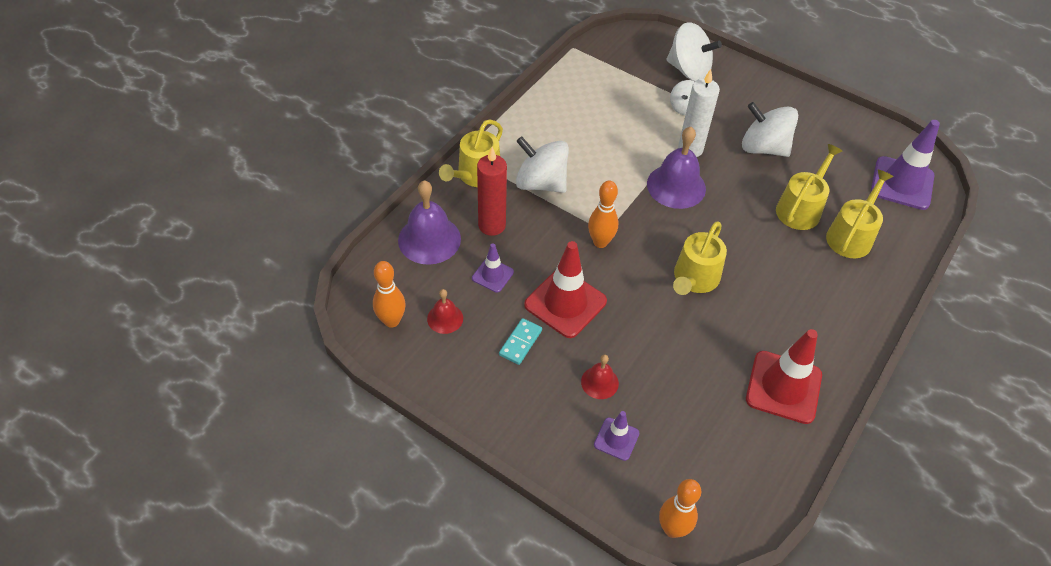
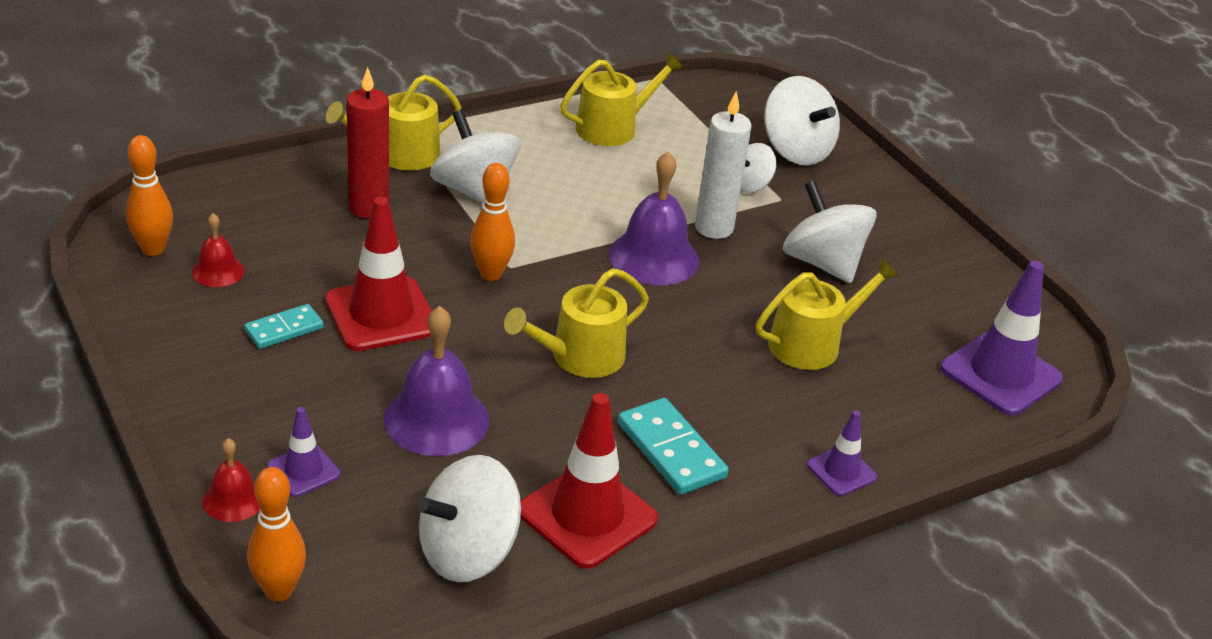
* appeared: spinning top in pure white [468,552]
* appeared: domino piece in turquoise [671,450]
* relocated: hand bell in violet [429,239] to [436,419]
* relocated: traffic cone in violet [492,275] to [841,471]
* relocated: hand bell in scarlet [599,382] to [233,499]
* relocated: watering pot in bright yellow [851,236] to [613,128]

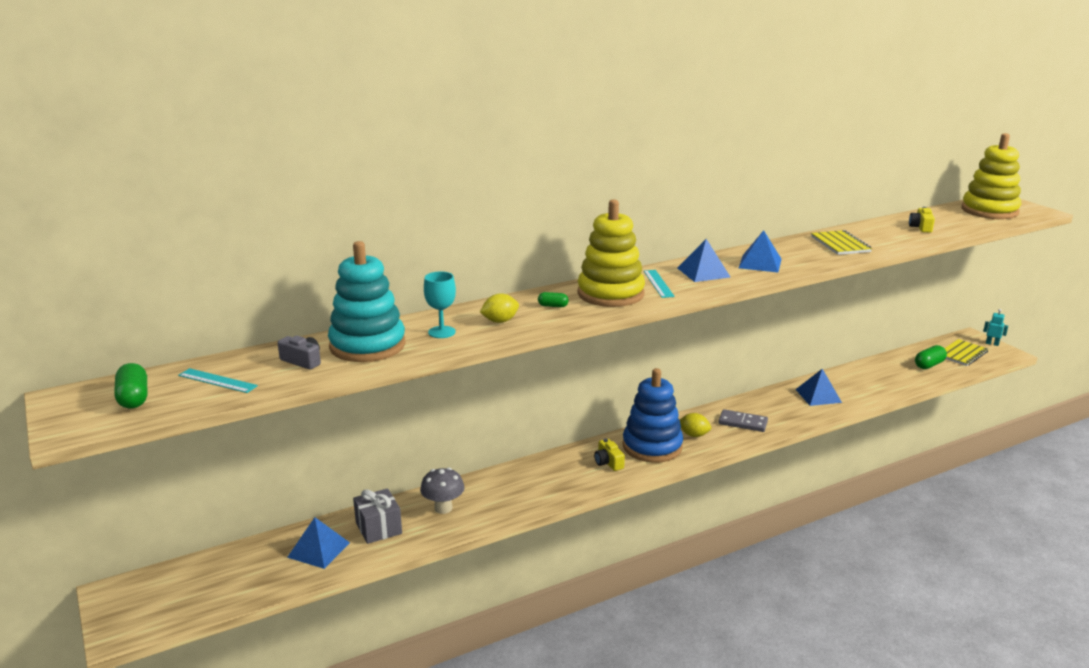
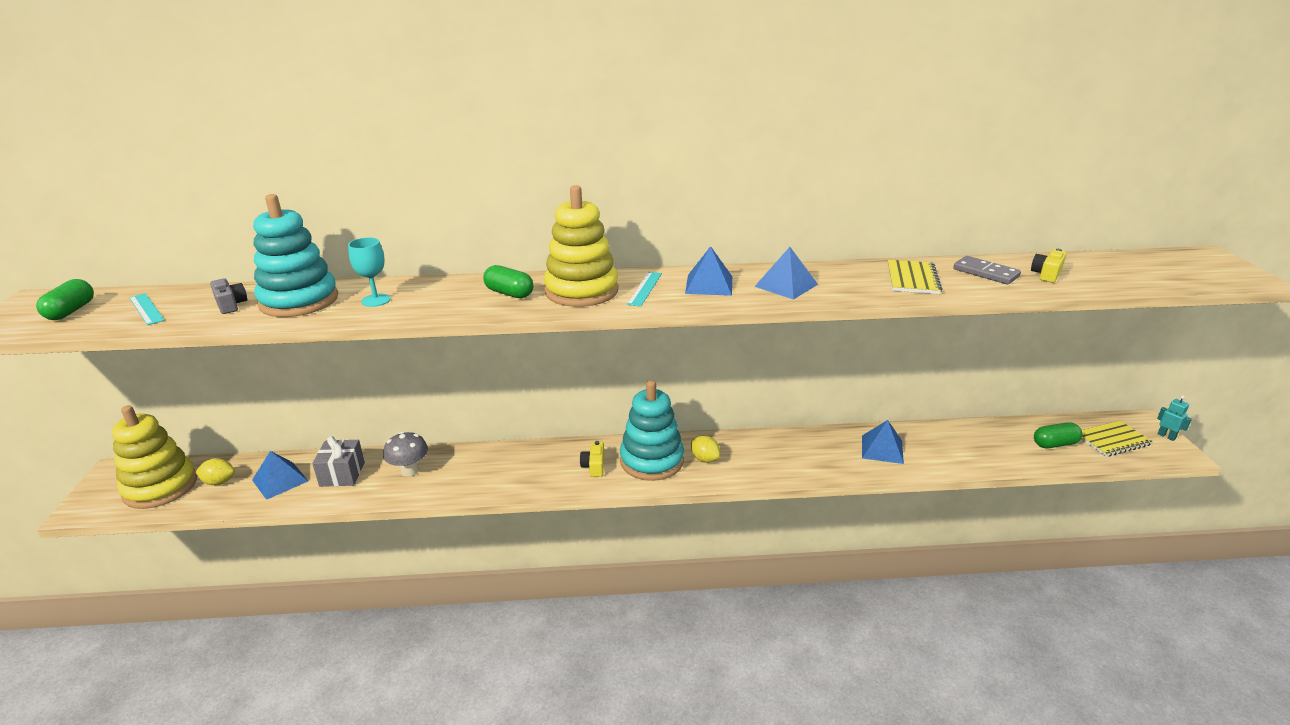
* relocated: citrus fruit in bright yellow [500,321] to [219,482]
* relocated: domino piece in ash-grey [742,423] to [986,273]
* relocated: stacking toy in bright yellow [989,211] to [160,487]
* colour: stacking toy in blue [652,446] to stacking toy in turquoise [651,461]
* size: capsule in leaf-green [553,306] = [509,293] x1.72

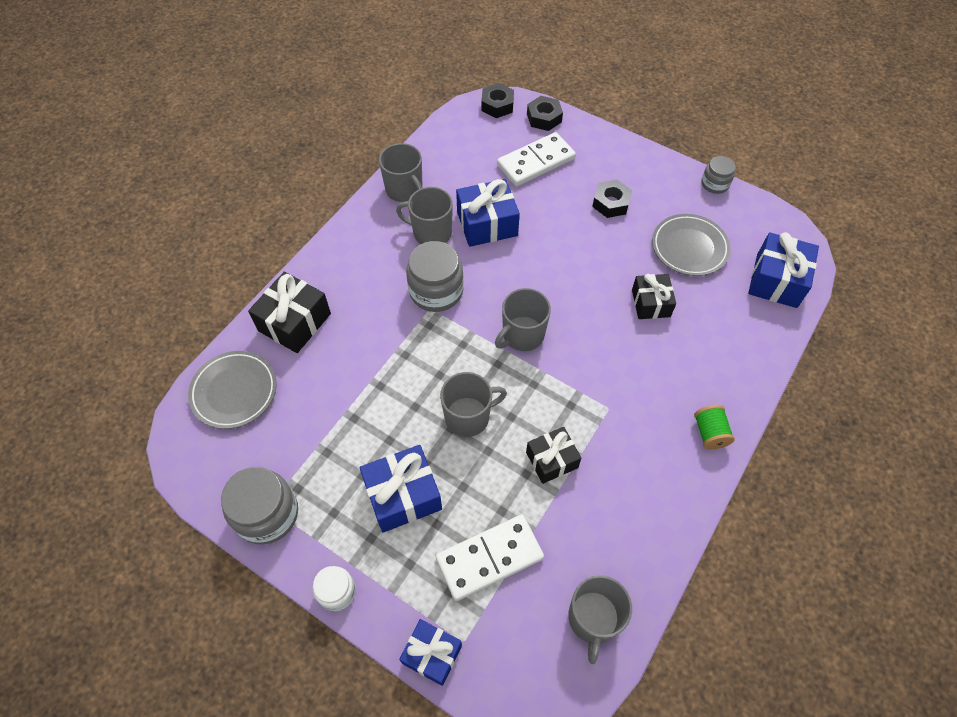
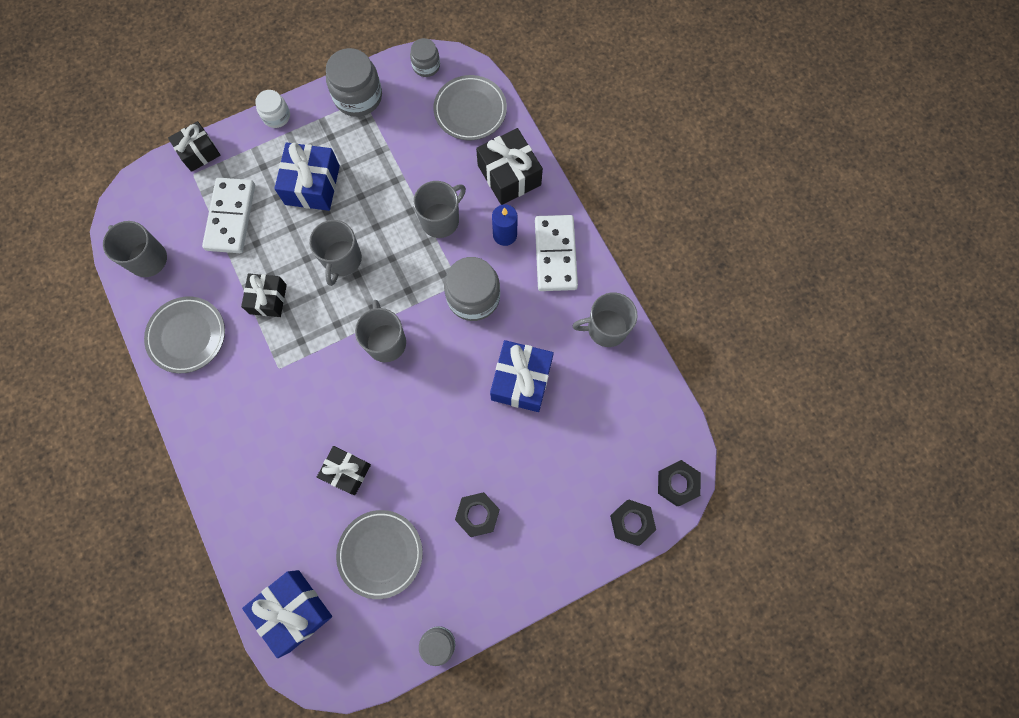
* missing: bobbin in leaf-green [710,433]
* appeared: plate in ash-grey [187,336]
* appeared: preserve jar in ash-grey [426,66]
* appeared: candle in blue [505,235]
* relocated: tea mug in ash-grey [431,232] to [441,220]
* relocated: domino piece in pure white [536,162] to [555,254]
* colour: wrapped gift in blue [432,654] to wrapped gift in ebony [199,152]

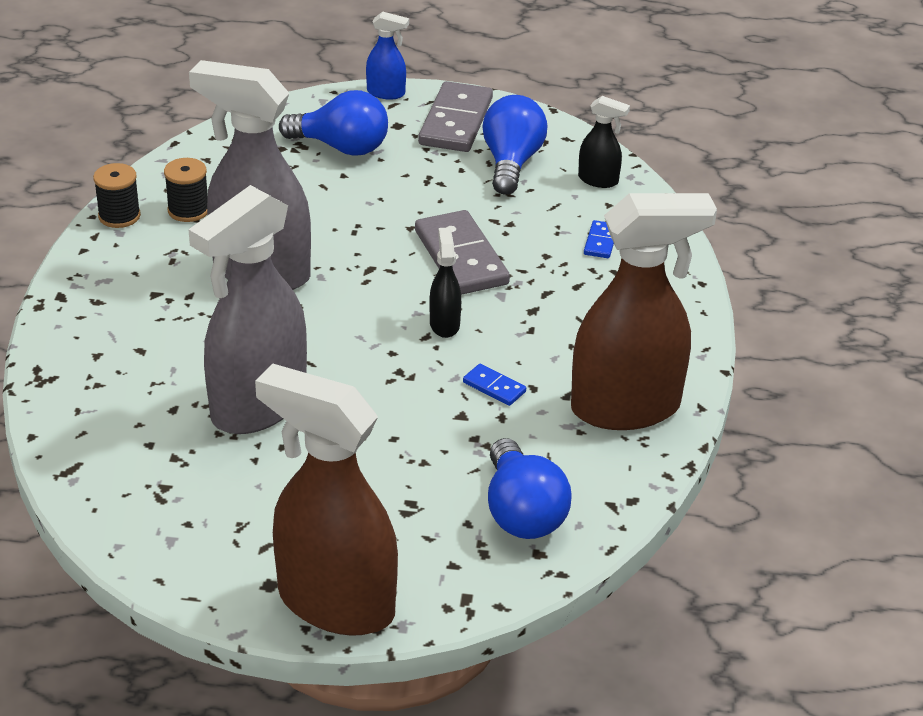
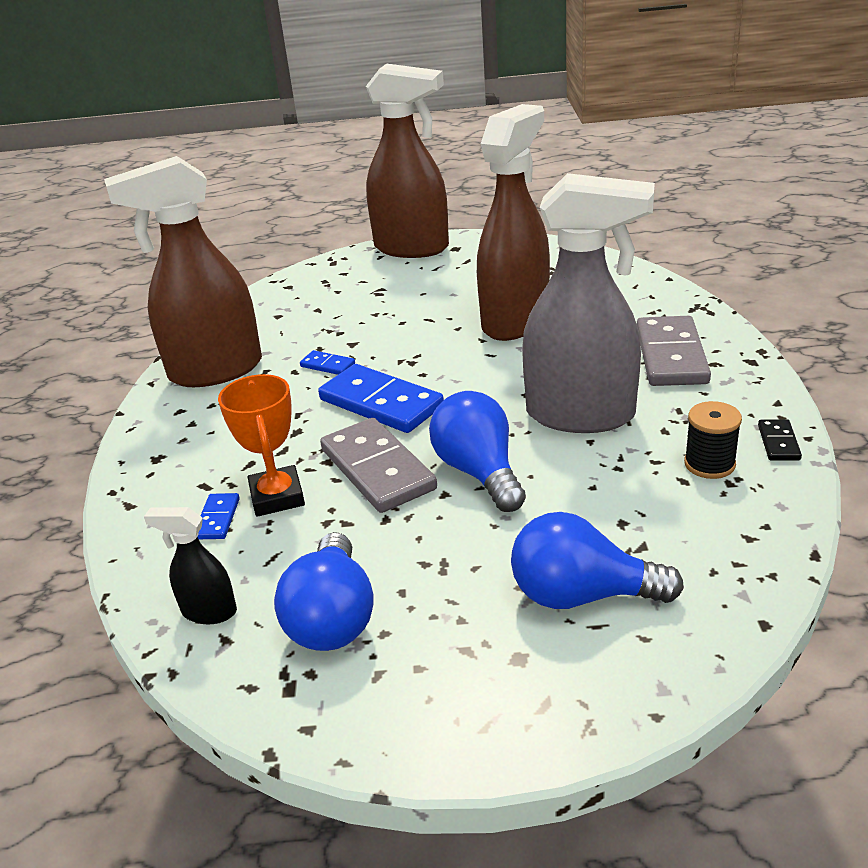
* missing: sprayer in blue [386,93]
* appeared: prize cup in orange [277,497]
* relocated: domino piece in ash-grey [455,121] to [671,355]
* relocated: bulb in blue [522,512] to [479,472]
* exchanged: bobbin in ebony [119,216] to domino piece in ebony [778,442]
* exchanged: sprayer in ebony [444,324] to domino piece in blue [381,403]
* colour: sprayer in ash-grey [258,406] to sprayer in brown [515,321]

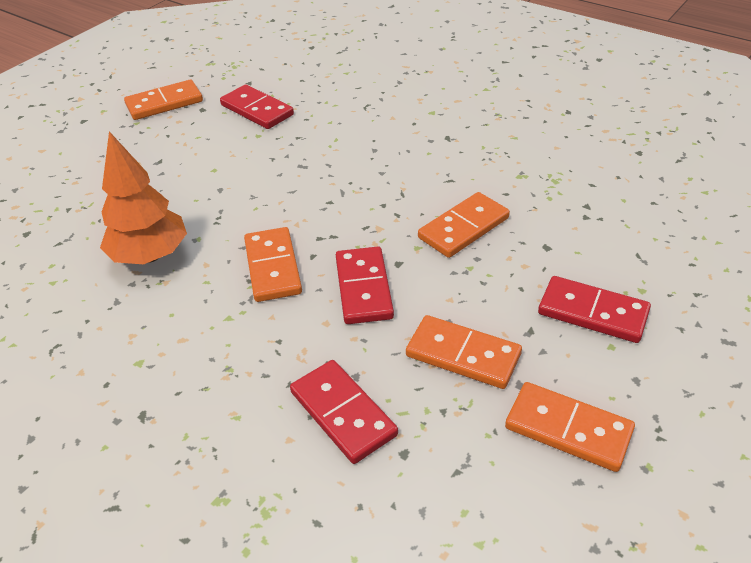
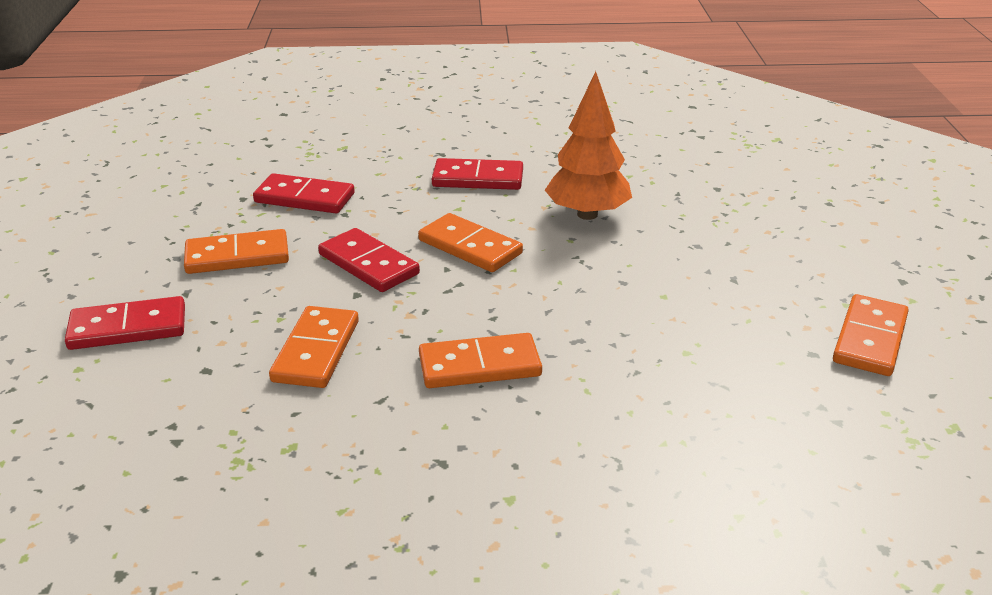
* relocated: domino piece in scarlet [257,110] to [478,179]
* relocated: domino piece in orange [568,429] to [479,366]

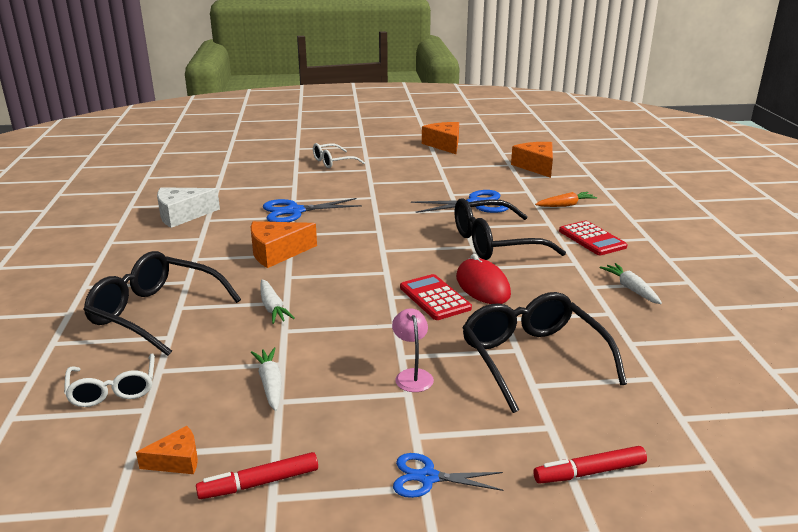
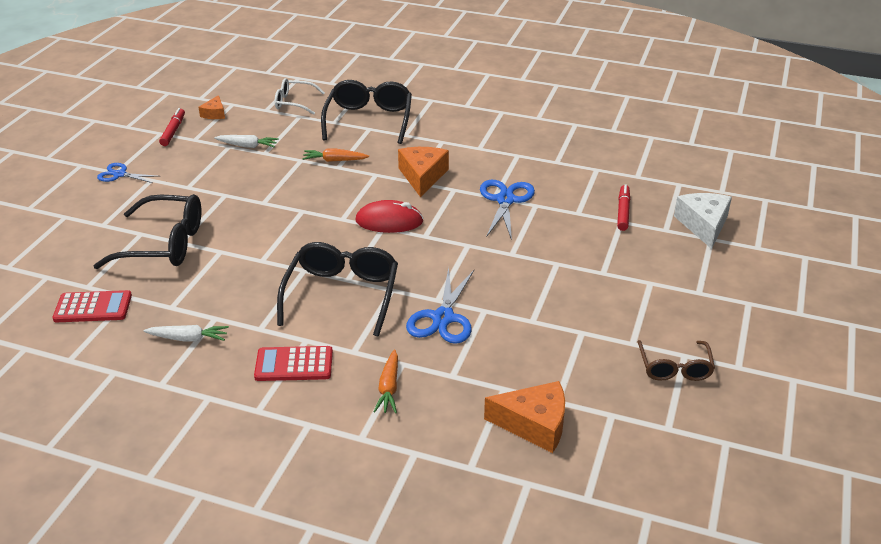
* missing: spectacles in pure white [333,162]
* missing: desk lamp in pink [412,375]
* relocated: cheese wedge in pure white [182,215] to [703,225]
* relocated: calculator in scarlet [434,298] to [93,307]
* relocated: computer mouse in scarlet [482,286] to [389,221]
* relocated: felt pen in scarlet [590,472] to [623,212]
* exchanged: cheese wedge in orange [444,145] to spectacles in brown [674,368]
* colour: carrot in pure white [272,308] to carrot in orange [334,160]
* spun: spectacles in ebony [155,313] = [369,120] 45 degrees counterclockwise
* spun: scissors in blue [427,477] = [119,174] 105 degrees counterclockwise

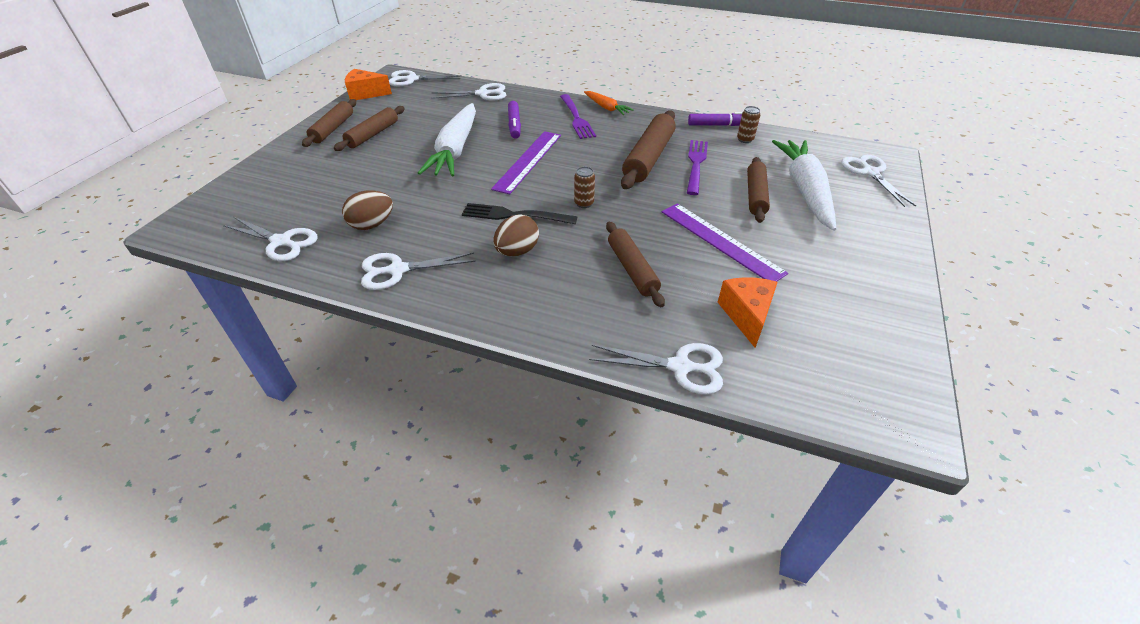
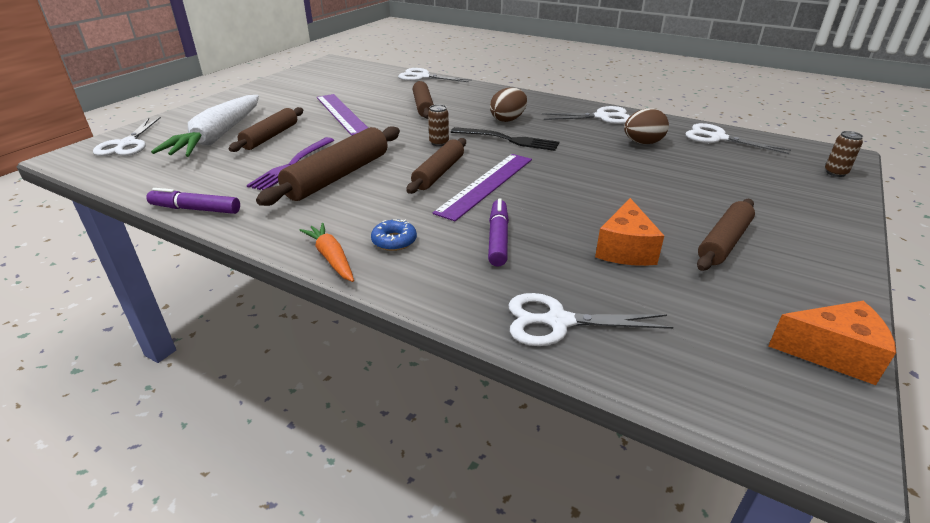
* missing: scissors in pure white [412,79]
* missing: carrot in pure white [455,150]
* relocated: dough roller in brown [333,129] to [438,173]
* relocated: cheese wedge in orange [746,315] to [625,249]
* relocated: tin in brown [745,139] to [835,173]
* exchanged: fork in violet [577,118] to donut in blue [394,241]

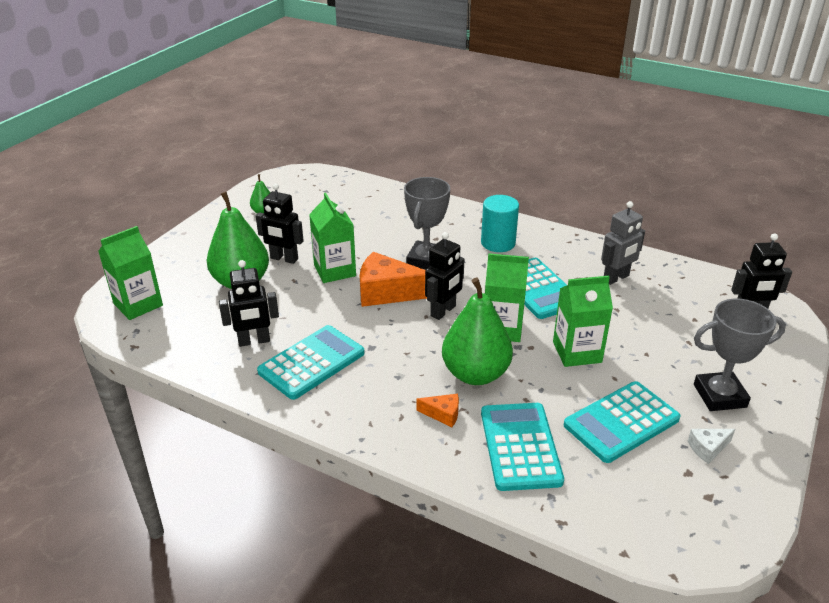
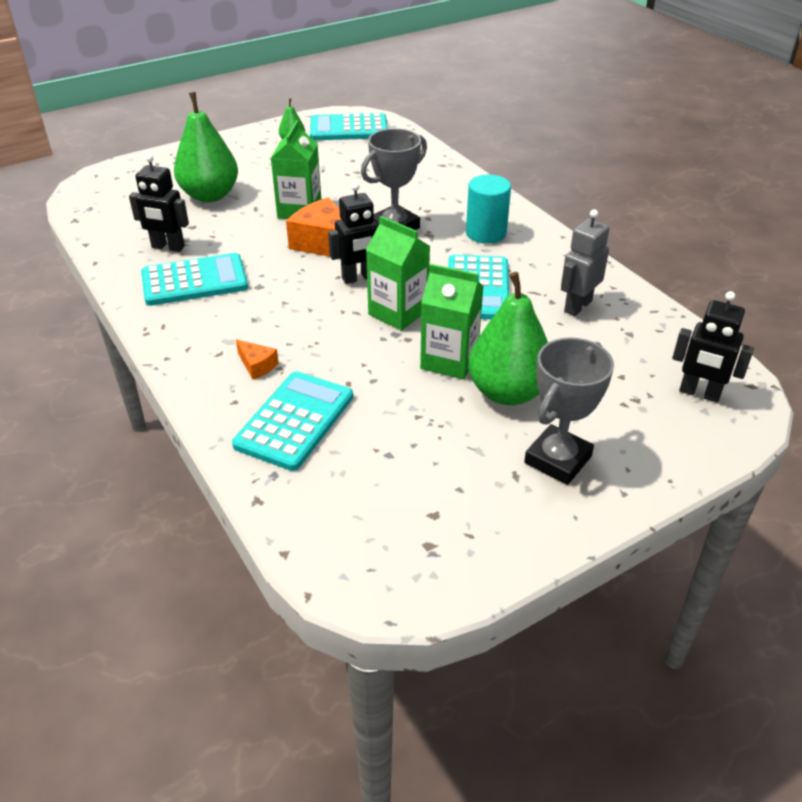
* missing: juice carton in leaf-green [138,304]
* missing: robot figure in ebony [284,259]
* missing: cheese wedge in pure white [708,448]
* relocated: pear fruit in leaf-green [475,374] to [507,392]
* relocated: calculator in turquoise [621,422] to [348,129]
* spun: robot figure in ash-grey [616,278] = [577,306] 135 degrees clockwise
* spun: prize cup in ash-grey [719,396] = [558,460] 75 degrees counterclockwise

